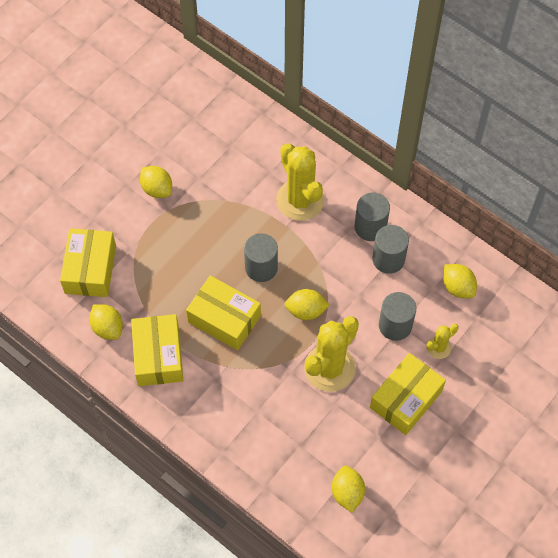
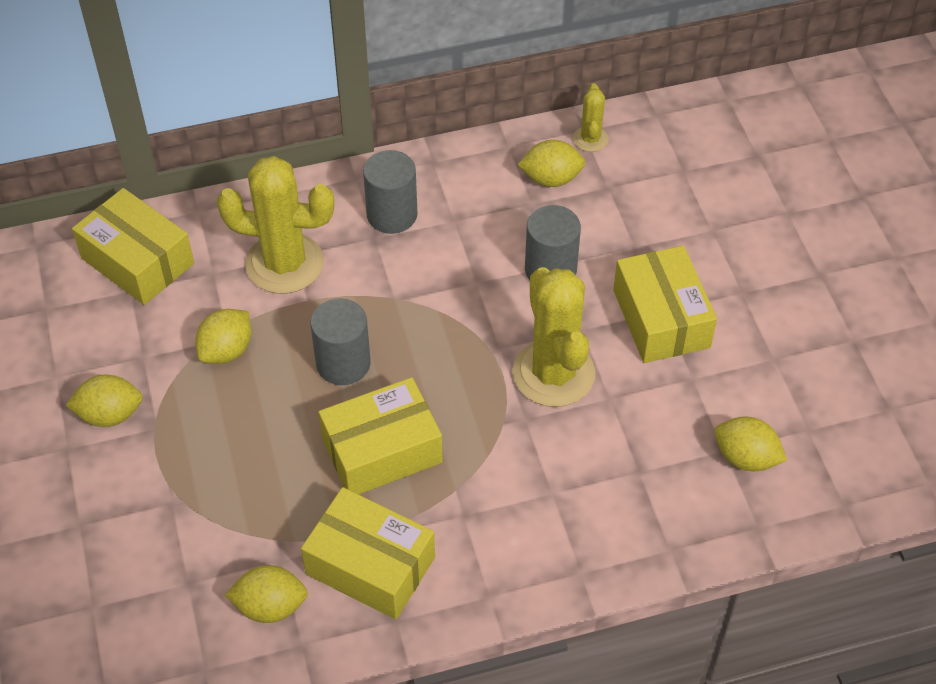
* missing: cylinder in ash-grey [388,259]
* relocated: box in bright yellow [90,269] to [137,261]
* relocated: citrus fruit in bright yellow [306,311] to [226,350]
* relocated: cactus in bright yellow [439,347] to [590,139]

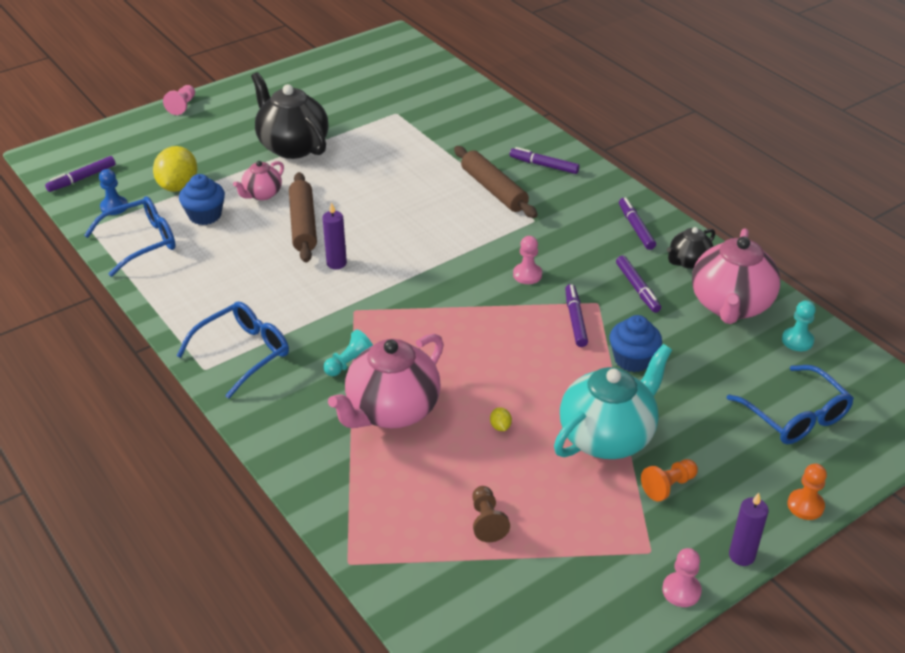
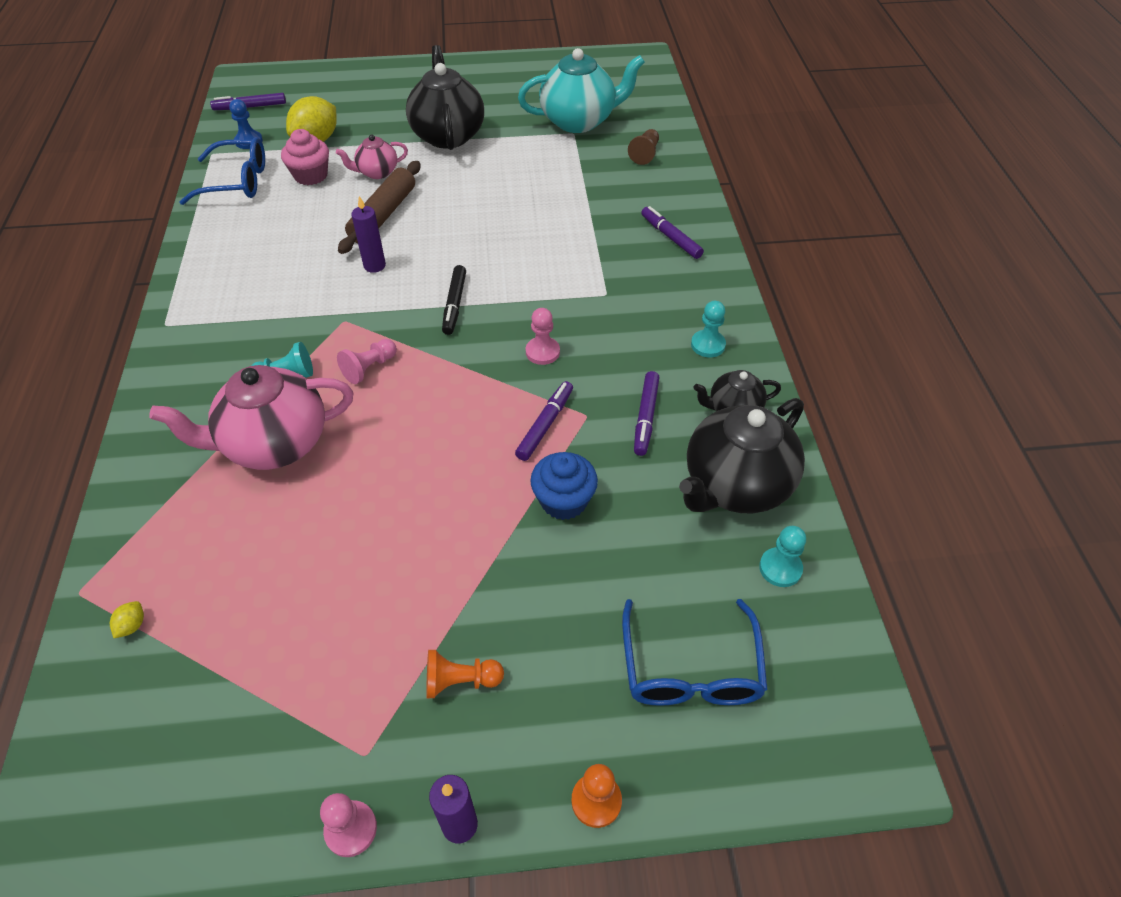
* missing: spectacles in blue [243,353]
* missing: dough roller in brown [493,190]
* appeared: felt pen in ebony [455,304]
* relocated: pawn in pink [182,106] to [369,368]
* relocated: pawn in brown [487,521] to [645,154]
* relocated: citrus fruit in bright yellow [500,426] to [132,625]
* relocated: teapot in turquoise [607,437] to [579,121]
* exchanged: felt pen in violet [635,228] to pawn in turquoise [708,345]
* colour: fairy cake in blue [205,215] to fairy cake in pink [311,175]
* colour: teapot in pink [730,306] to teapot in ebony [735,485]

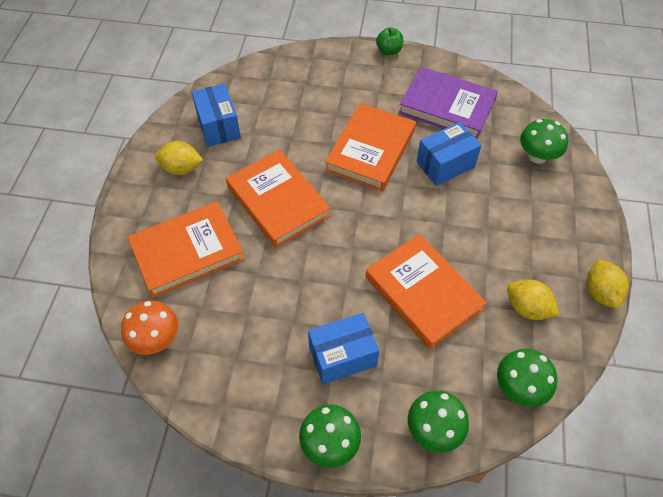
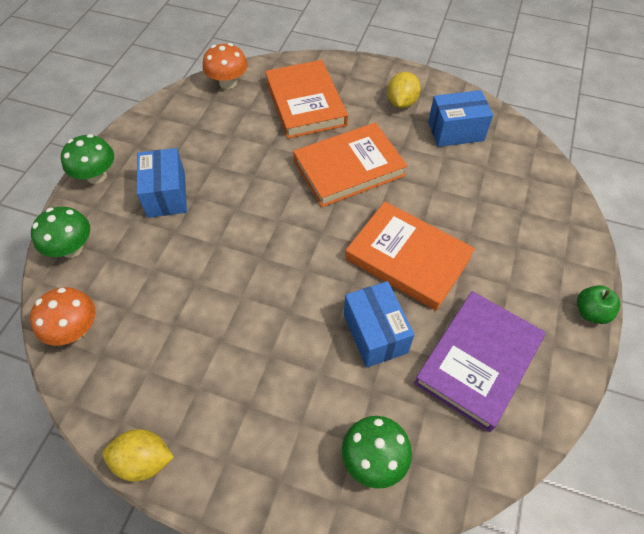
* missing: hardcover in orange [423,293]
* missing: citrus fruit in bright yellow [527,308]
* colour: toadstool in leaf-green [519,387] to toadstool in orange [75,330]

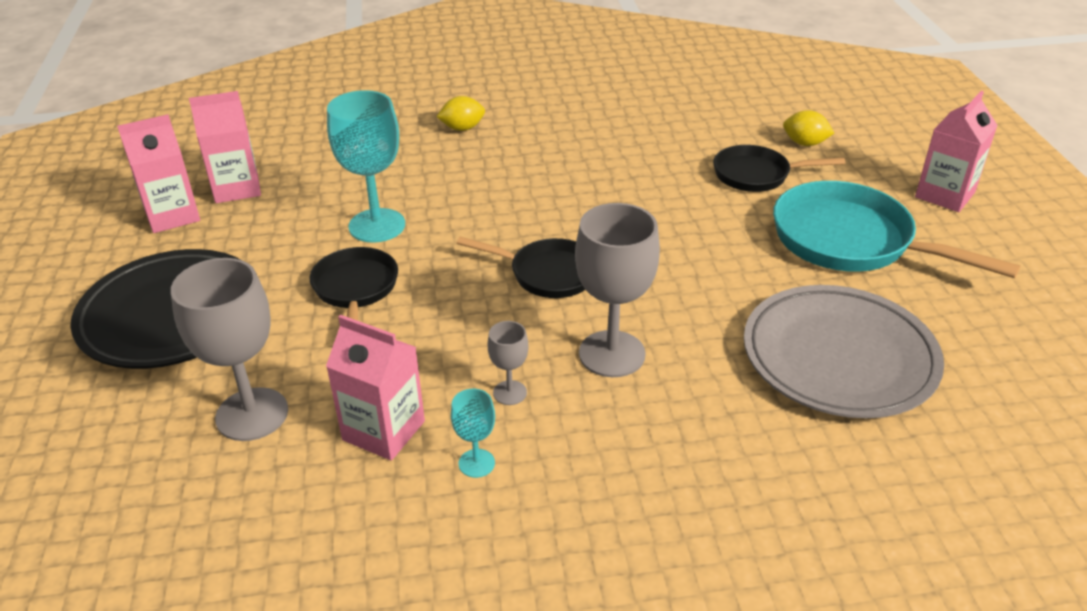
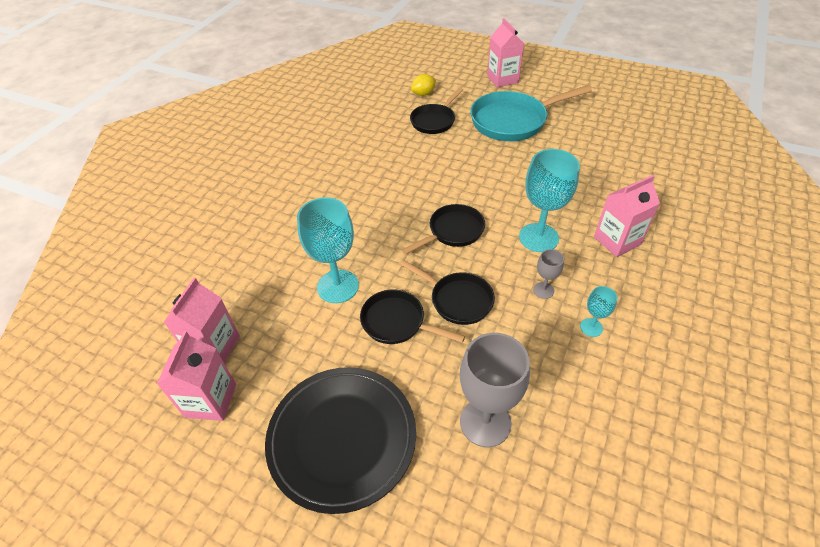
* missing: citrus fruit in bright yellow [462,128]
* missing: plate in ash-grey [839,357]
* appeared: frying pan in ebony [457,300]
* relocated: juice carton in pink [383,430] to [617,241]
* colour: wine glass in ash-grey [612,354] to wine glass in turquoise [538,237]

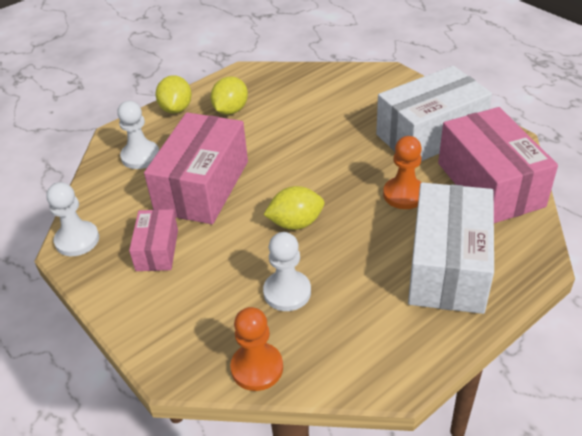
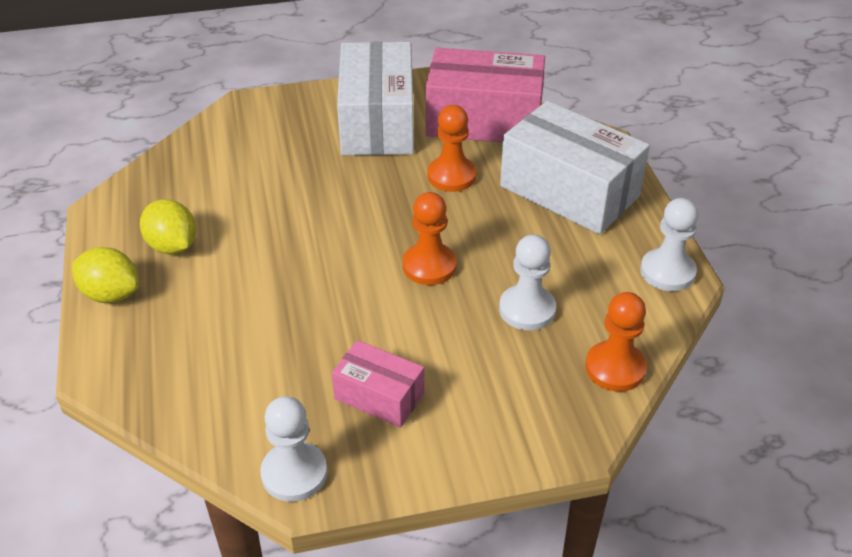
* missing: box in pink [203,186]
* relocated: pawn in pure white [140,156] to [667,272]
* exchanged: citrus fruit in bright yellow [295,223] to pawn in orange [429,266]

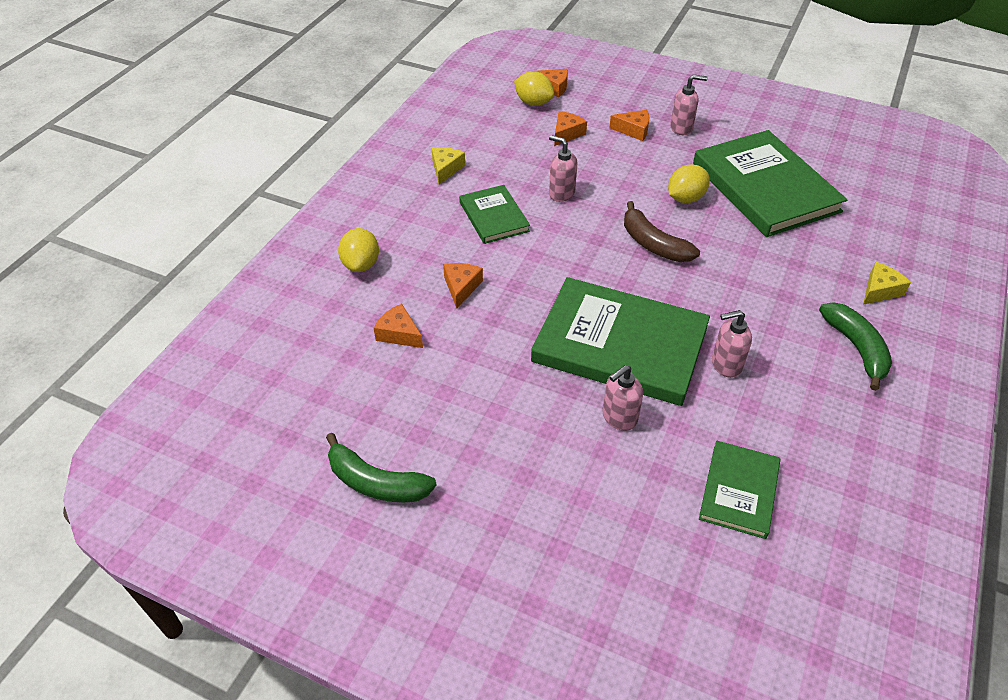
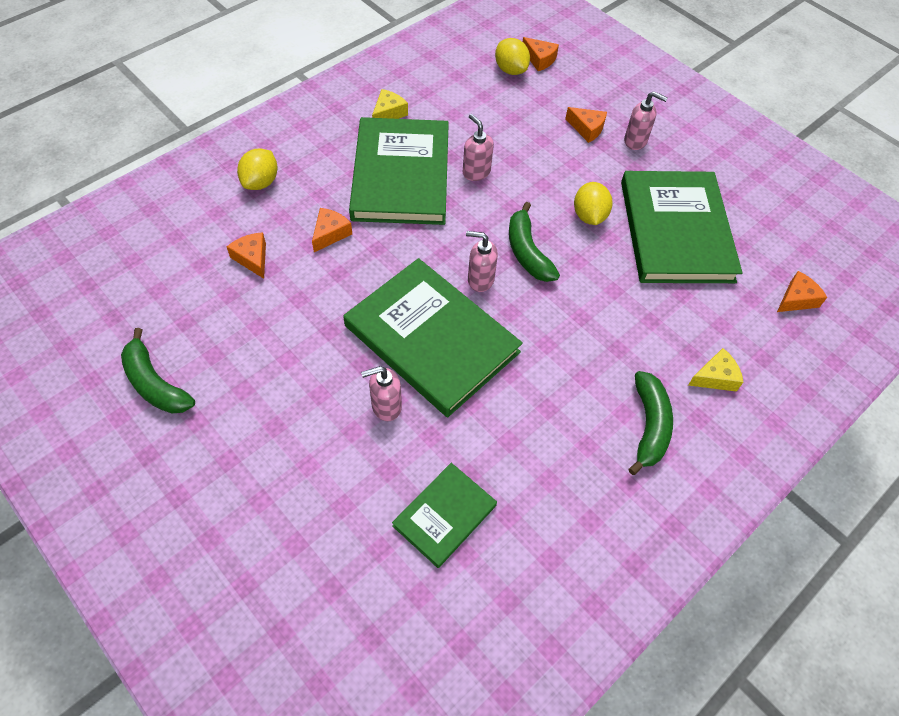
* relocated: cheese wedge in orange [566,134] to [796,299]
* relocated: soap pump in pink [726,365] to [480,280]
* colour: toy banana in brown [653,244] to toy banana in leaf-green [527,252]
* spun: citrus fruit in bright yellow [685,198] = [589,216] 75 degrees counterclockwise
* size: hardcover in leaf-green [494,216] = [401,175] x1.92

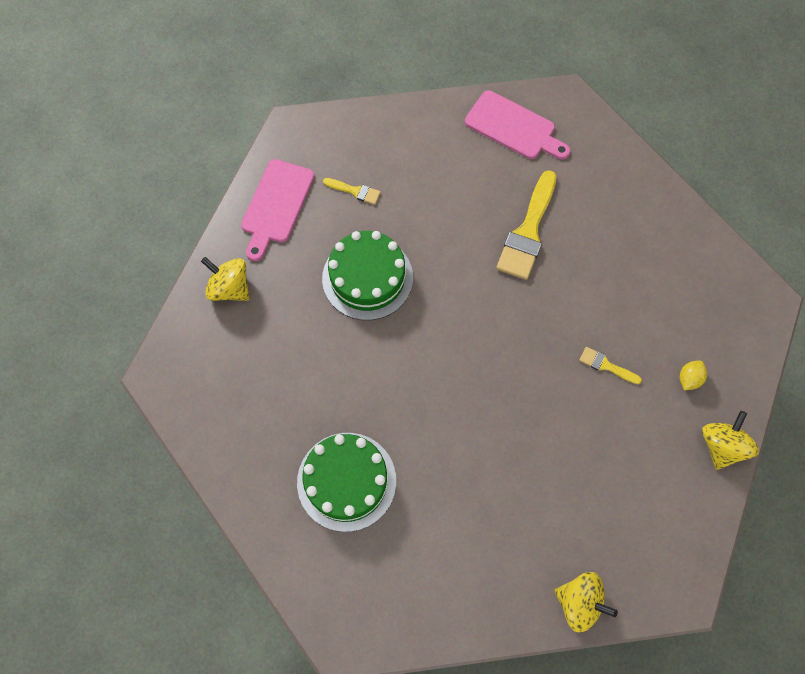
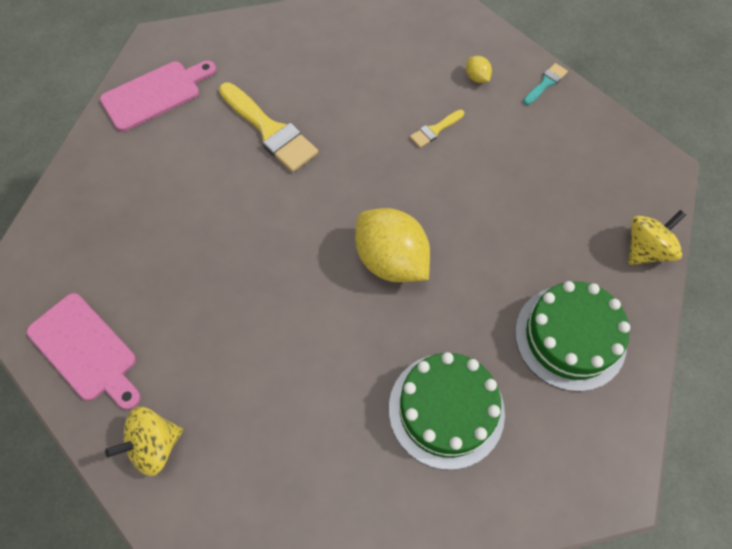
* missing: paint brush in bright yellow [355,191]
* appeared: citrus fruit in bright yellow [391,260]
* relocated: cake in leaf-green [367,278] to [570,337]
* exchanged: spinning top in bright yellow [721,446] to paint brush in turquoise [546,83]

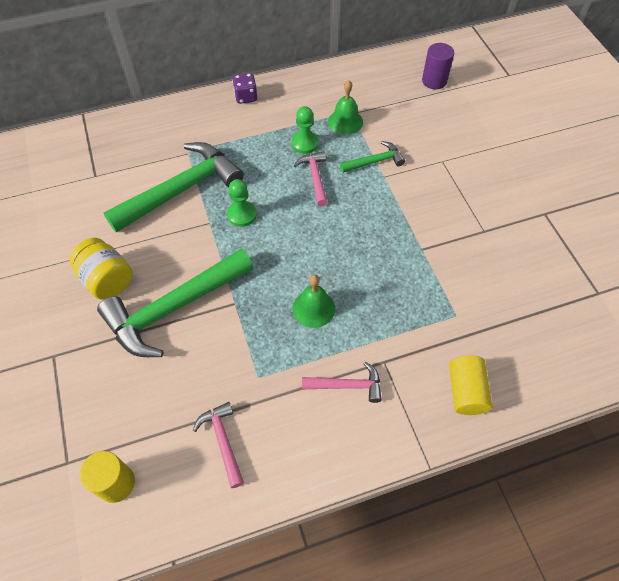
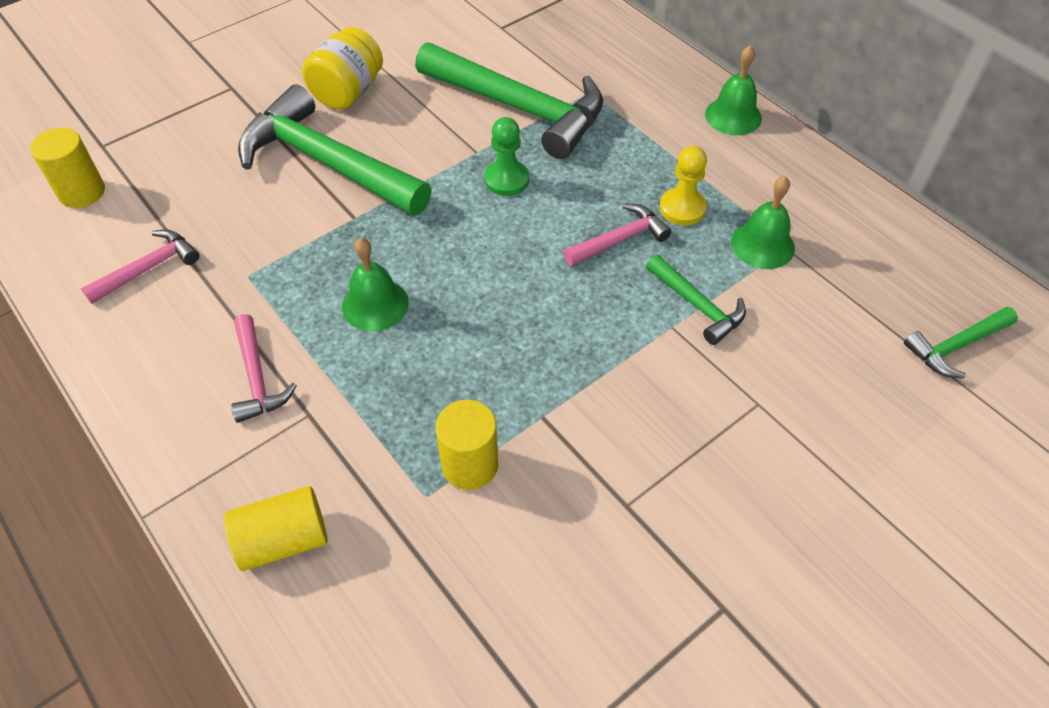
* appeared: cylinder in bright yellow [470,465]
* exchanged: game die in violet [246,97] to hand bell in leaf-green [733,116]
* exchanged: cylinder in violet [434,81] to claw hammer in leaf-green [956,346]
* colour: pawn in leaf-green [305,143] to pawn in bright yellow [682,208]

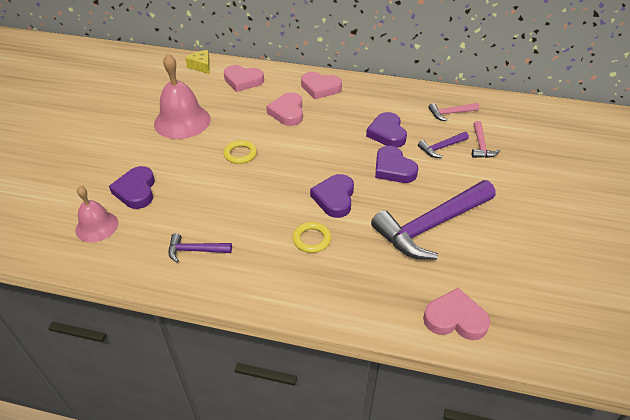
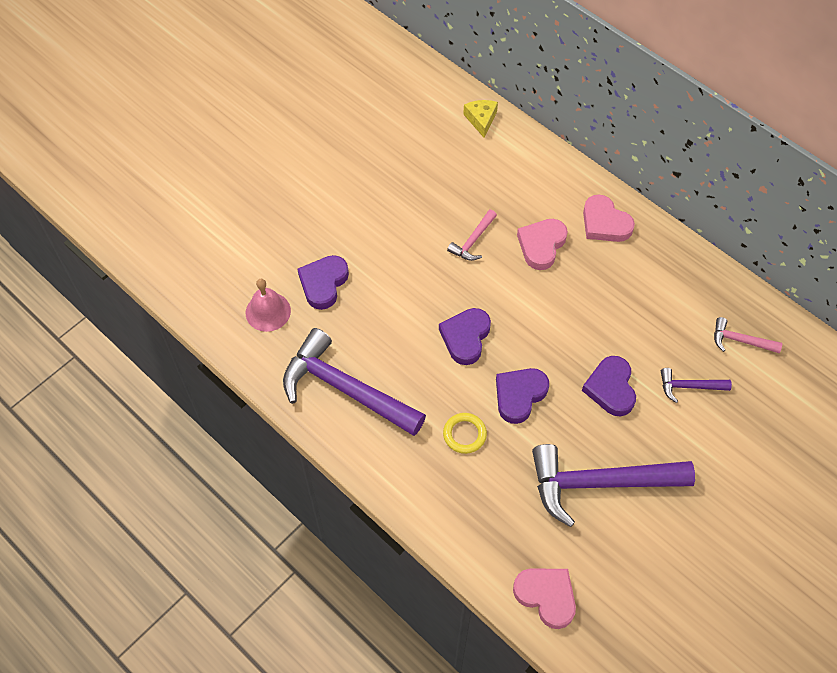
* missing: hand bell in pink [182,121]
* missing: love heart in pink [243,81]
* missing: hoop in bright yellow [240,154]
* relocated: love heart in violet [387,133] to [465,337]
* relocated: claw hammer in pink [481,145] to [473,241]
* size: claw hammer in violet [195,250] = [346,389] x2.19

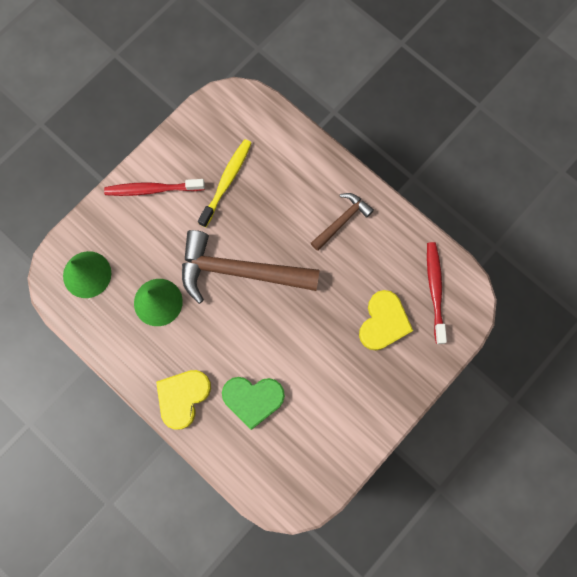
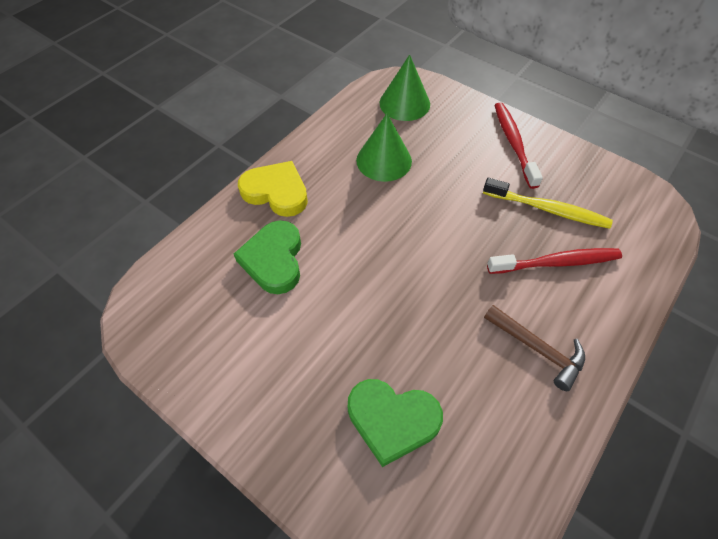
* missing: claw hammer in brown [239,271]
* relocated: tooth brush in scarlet [434,290] to [556,262]
* colour: love heart in bright yellow [383,322] to love heart in leaf-green [392,420]

